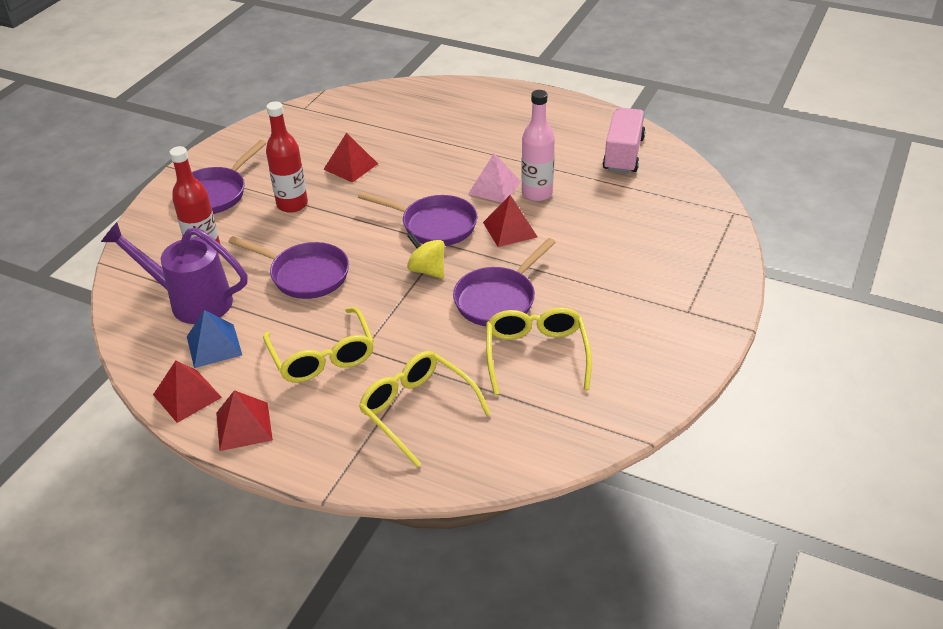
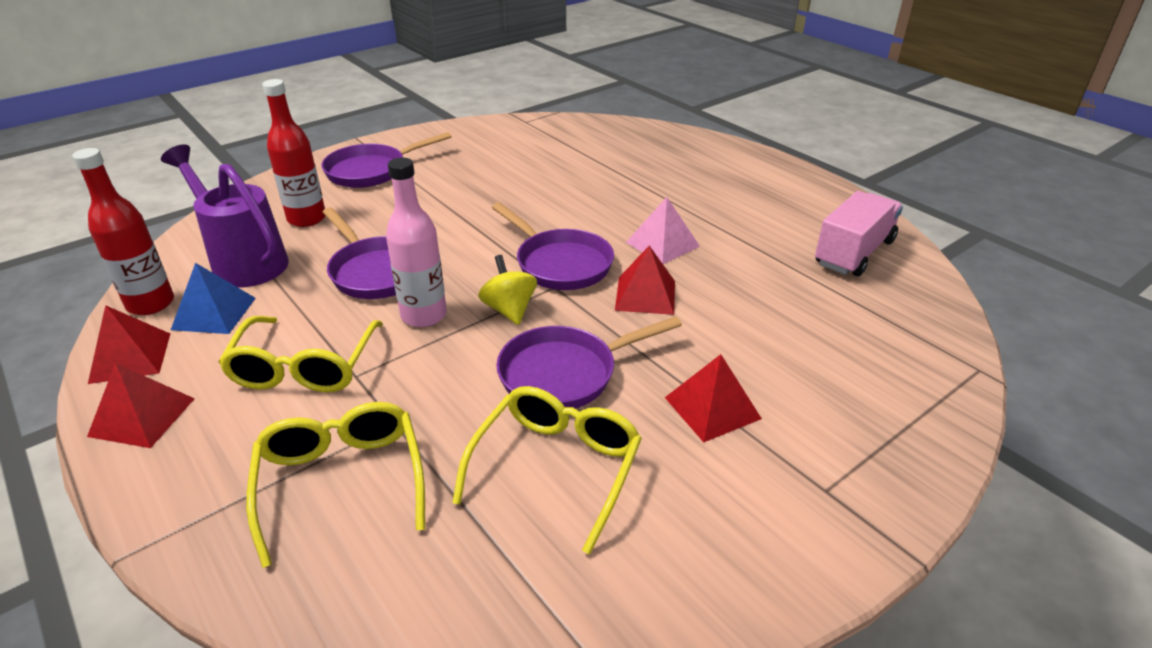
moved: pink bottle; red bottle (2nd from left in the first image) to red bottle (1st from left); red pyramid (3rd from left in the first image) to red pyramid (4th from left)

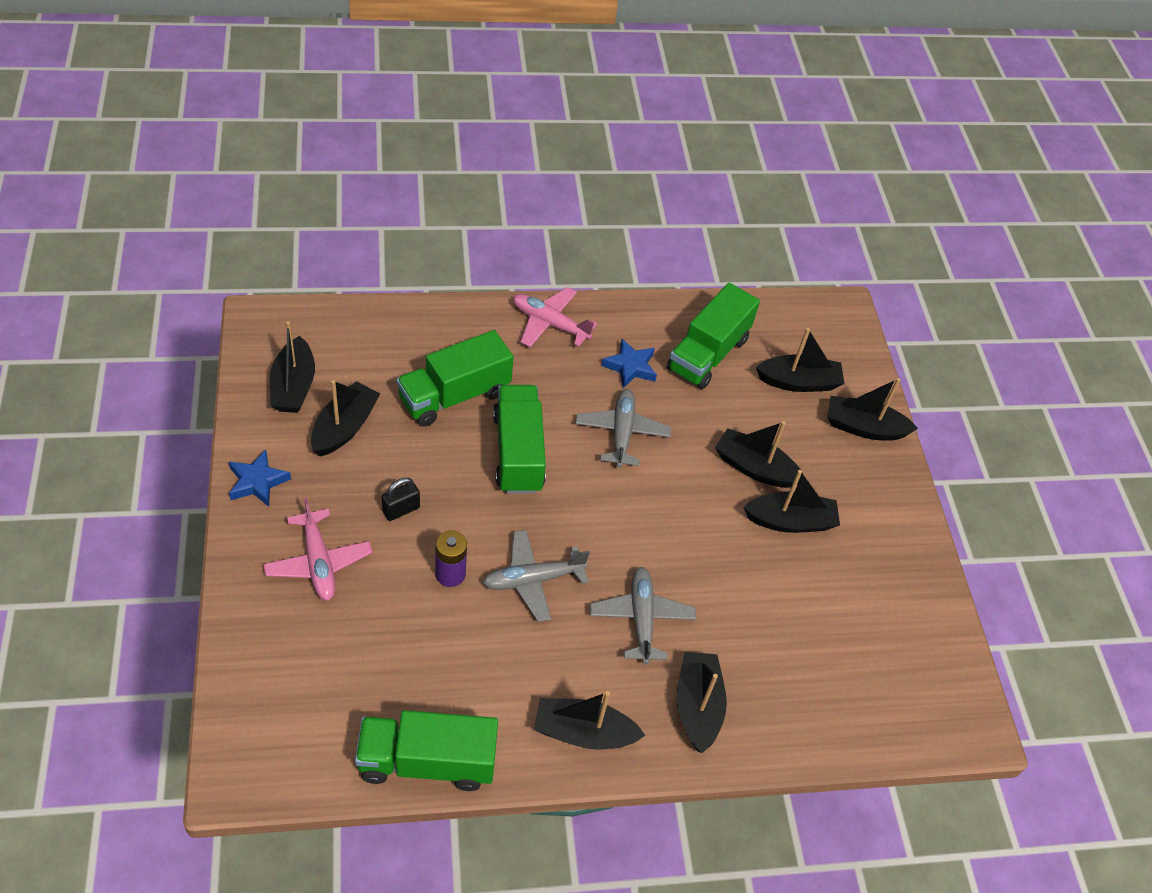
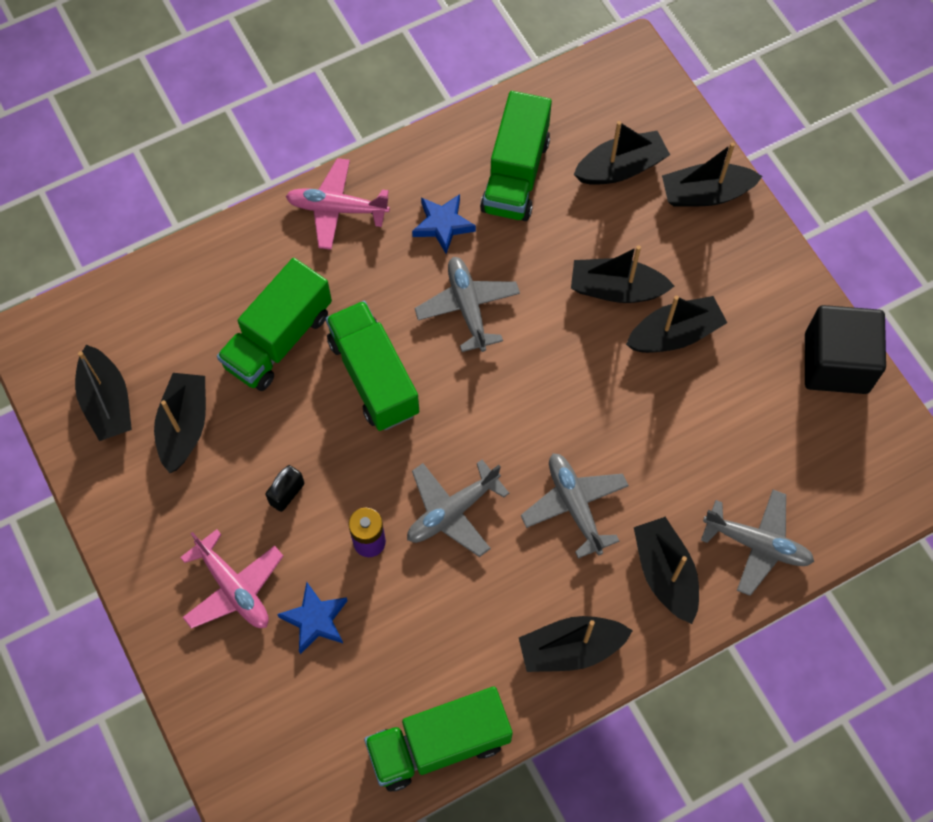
added: black cube; grey plane (4th from left)
moved: blue star (1st from left)

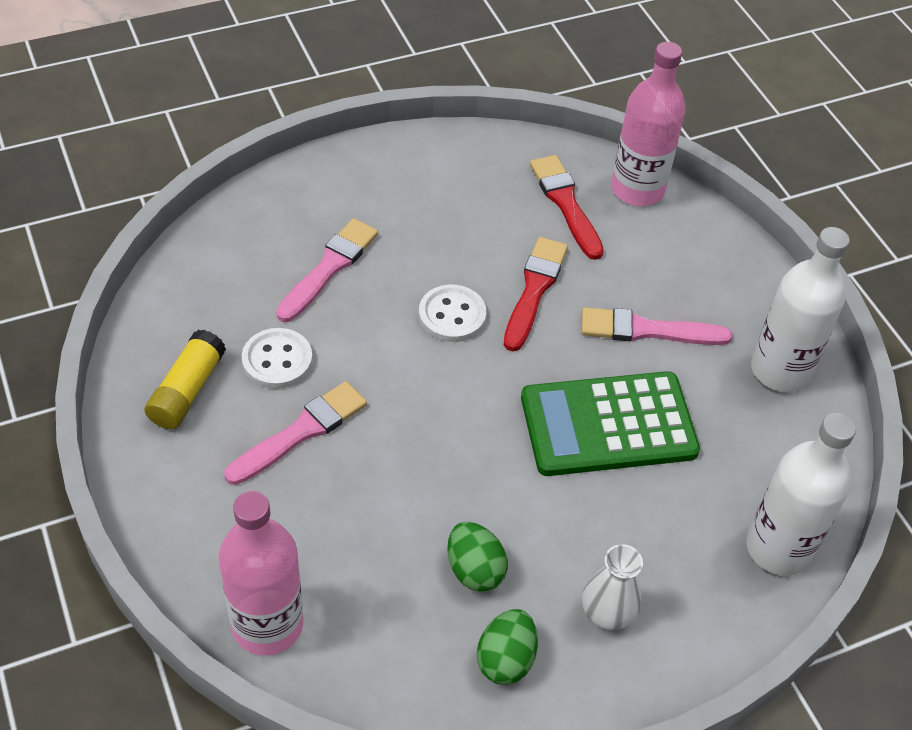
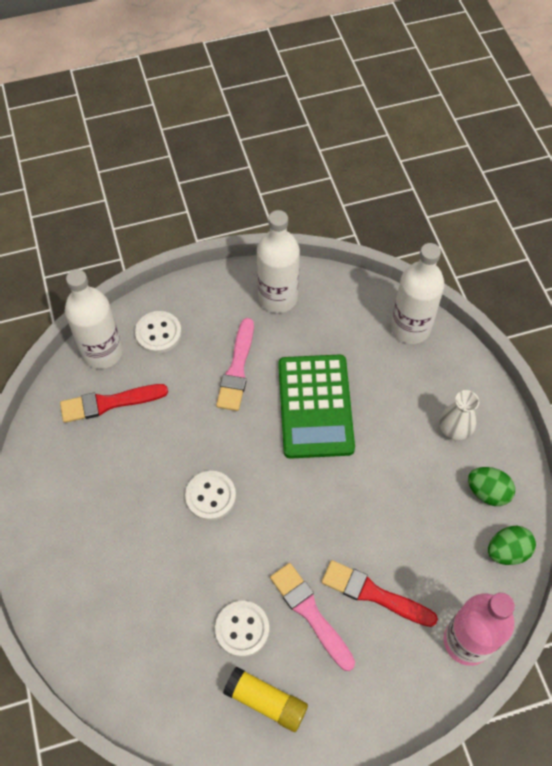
removed: pink brush (2nd from left)
added: white button (1st from left)
moved: red brush (1st from left in the first image) to red brush (2nd from left); green egg (1st from left in the first image) to green egg (2nd from left)
recoloured: pink bottle (2nd from left) to white bottle (1st from left)

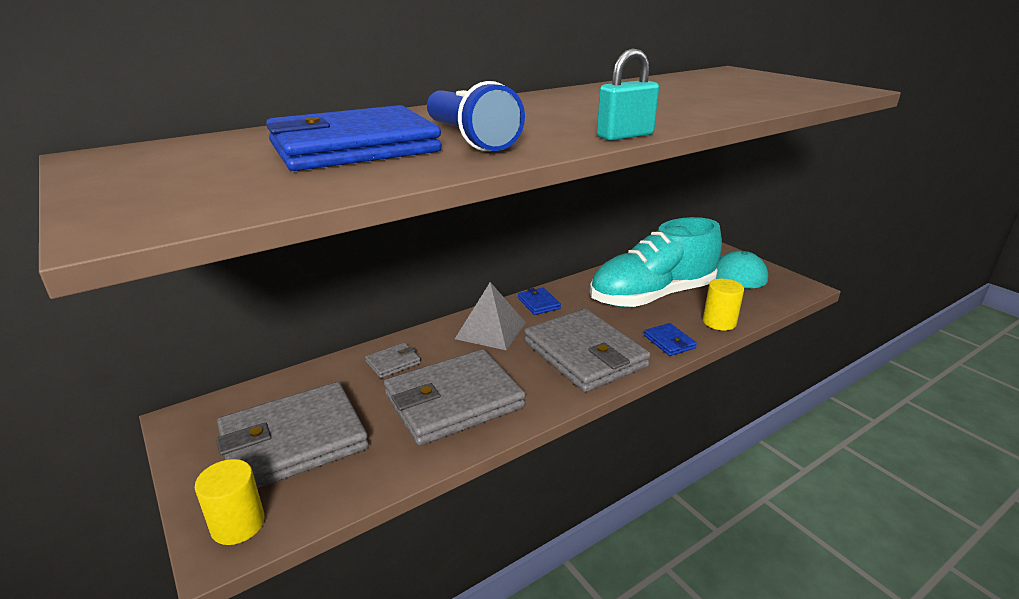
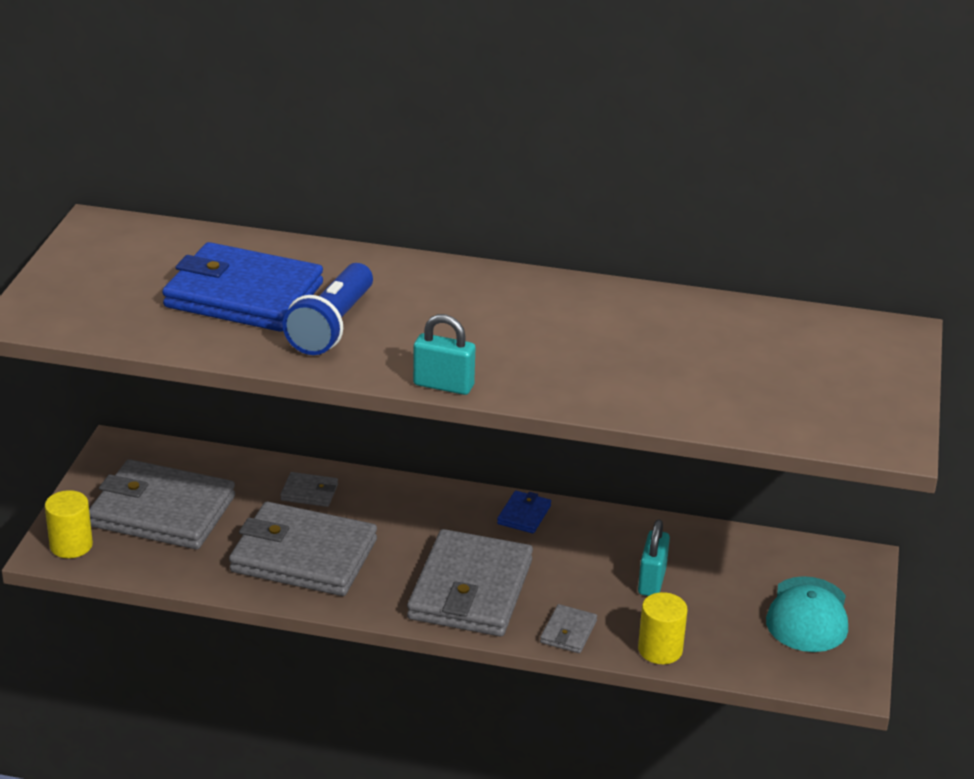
removed: grey pyramid
replaced: turquoise shoe to turquoise padlock (2nd from left)
recoloured: blue wallet (3rd from left) to grey wallet (5th from left)

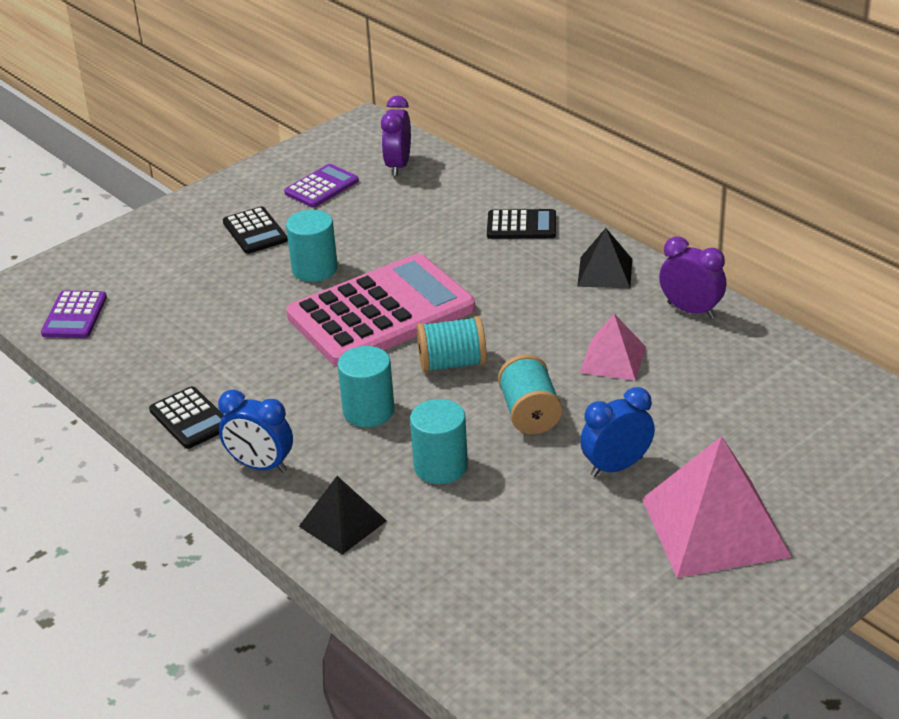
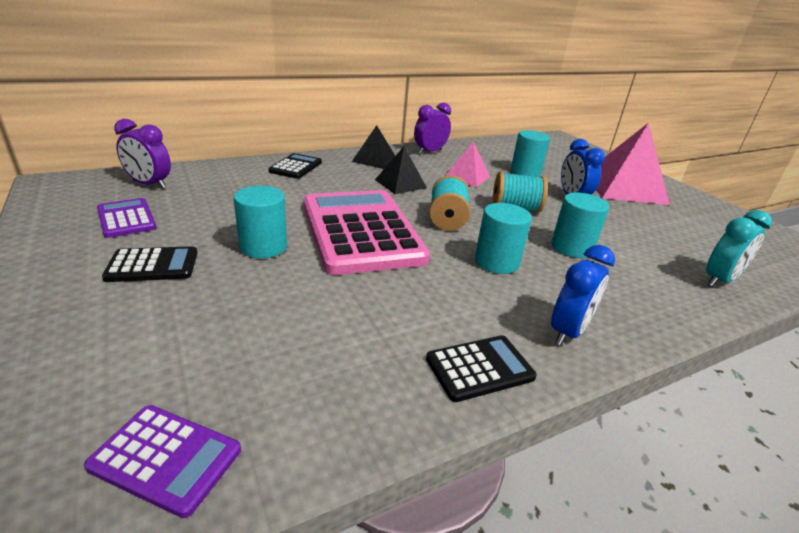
added: turquoise cylinder (3rd from left); turquoise clock
moved: black pyramid (1st from left in the first image) to black pyramid (2nd from left)

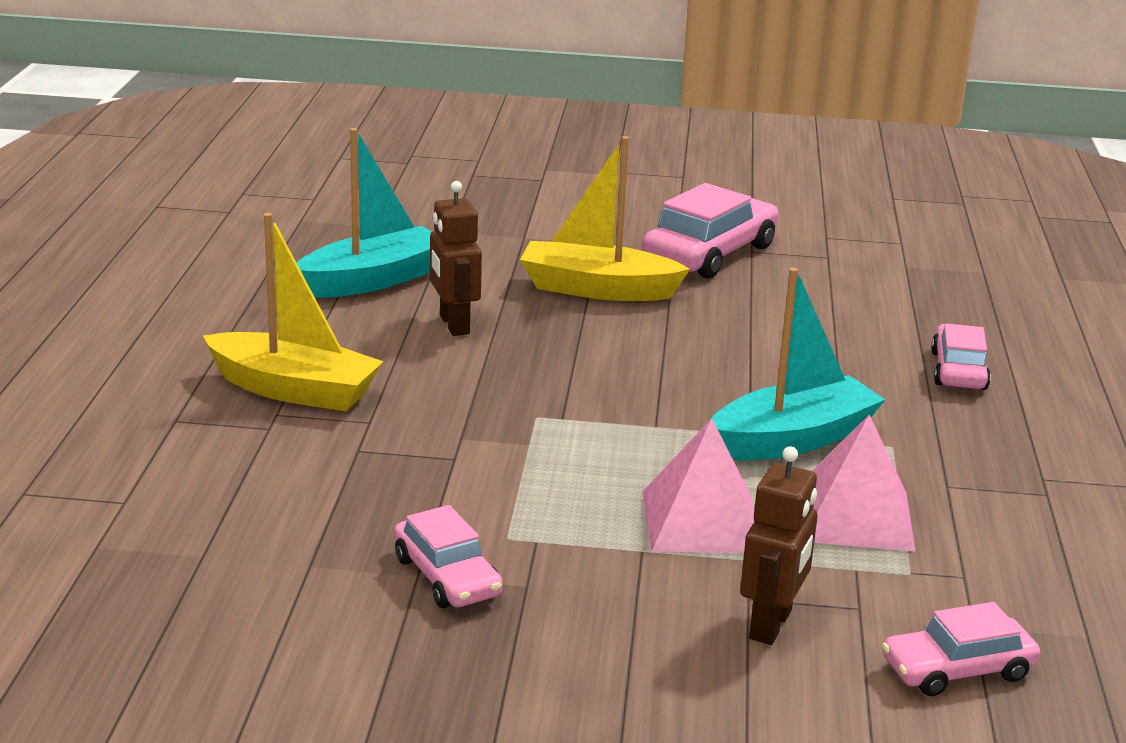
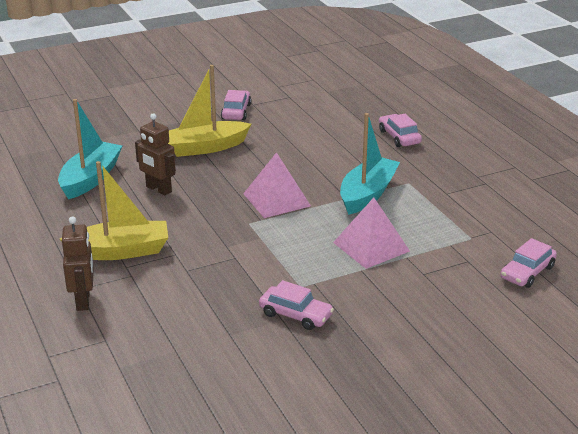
moved: pink pyramid (2nd from left in the first image) to pink pyramid (1st from left); brown robot (2nd from left in the first image) to brown robot (1st from left)
resized: pink car (2nd from left in the first image) x0.61

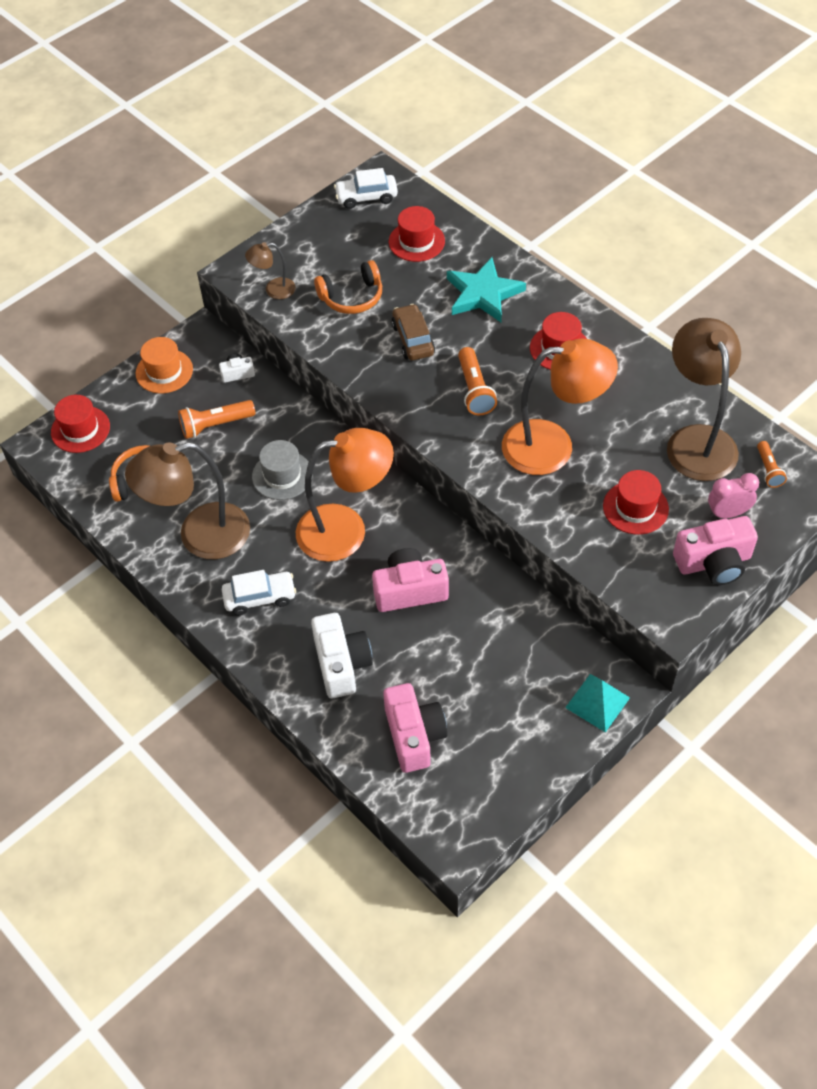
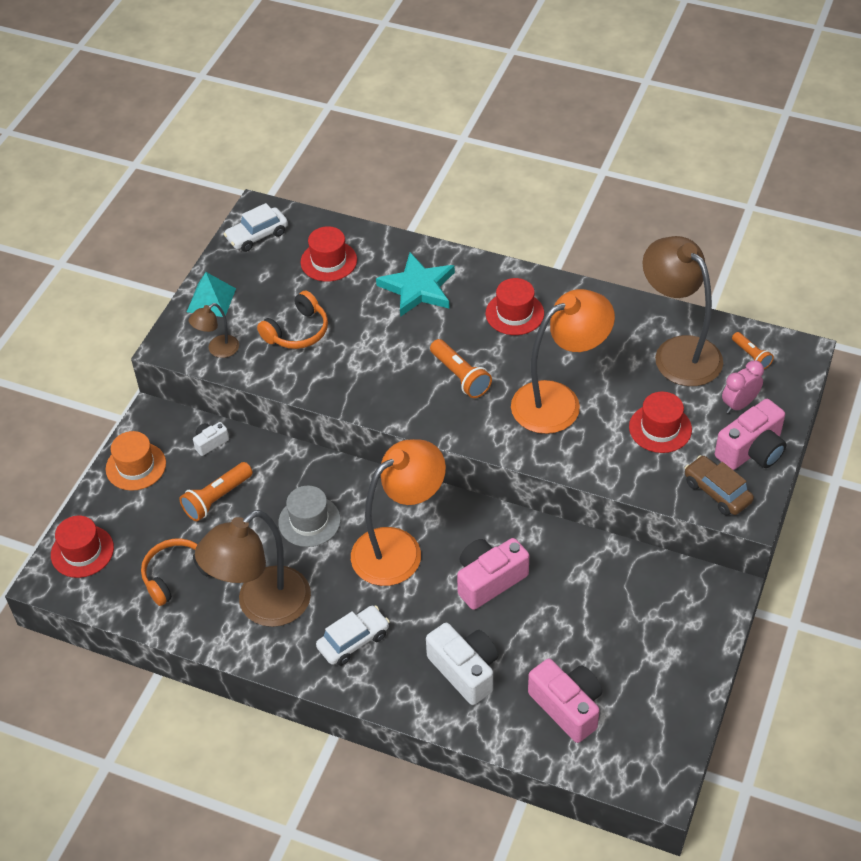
moved: brown car; turquoise pyramid

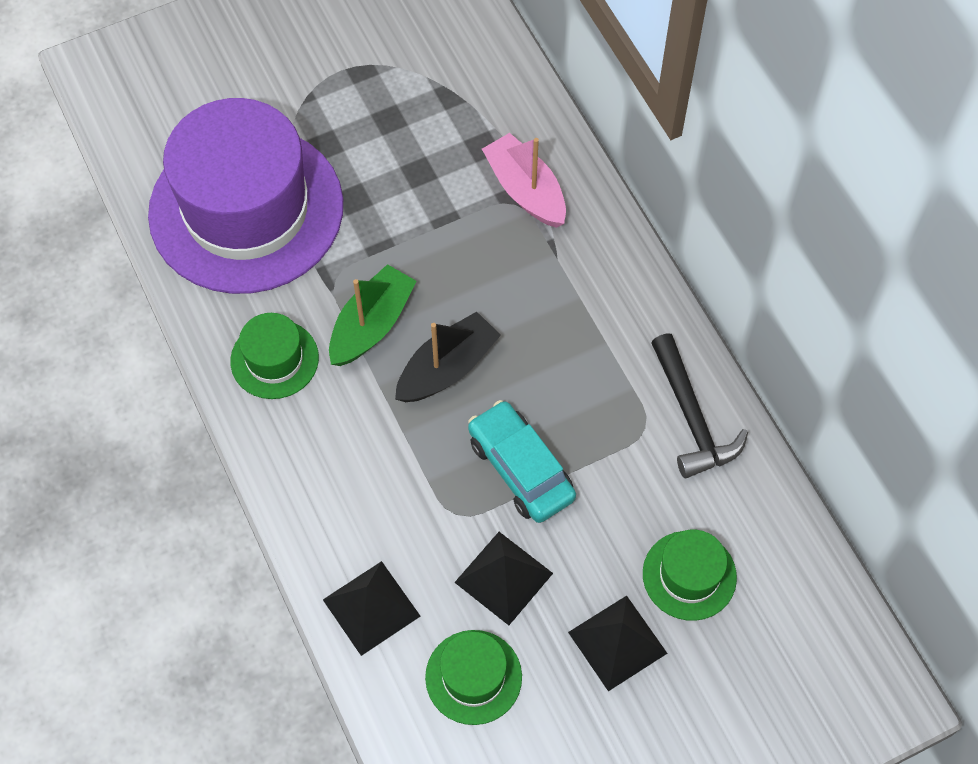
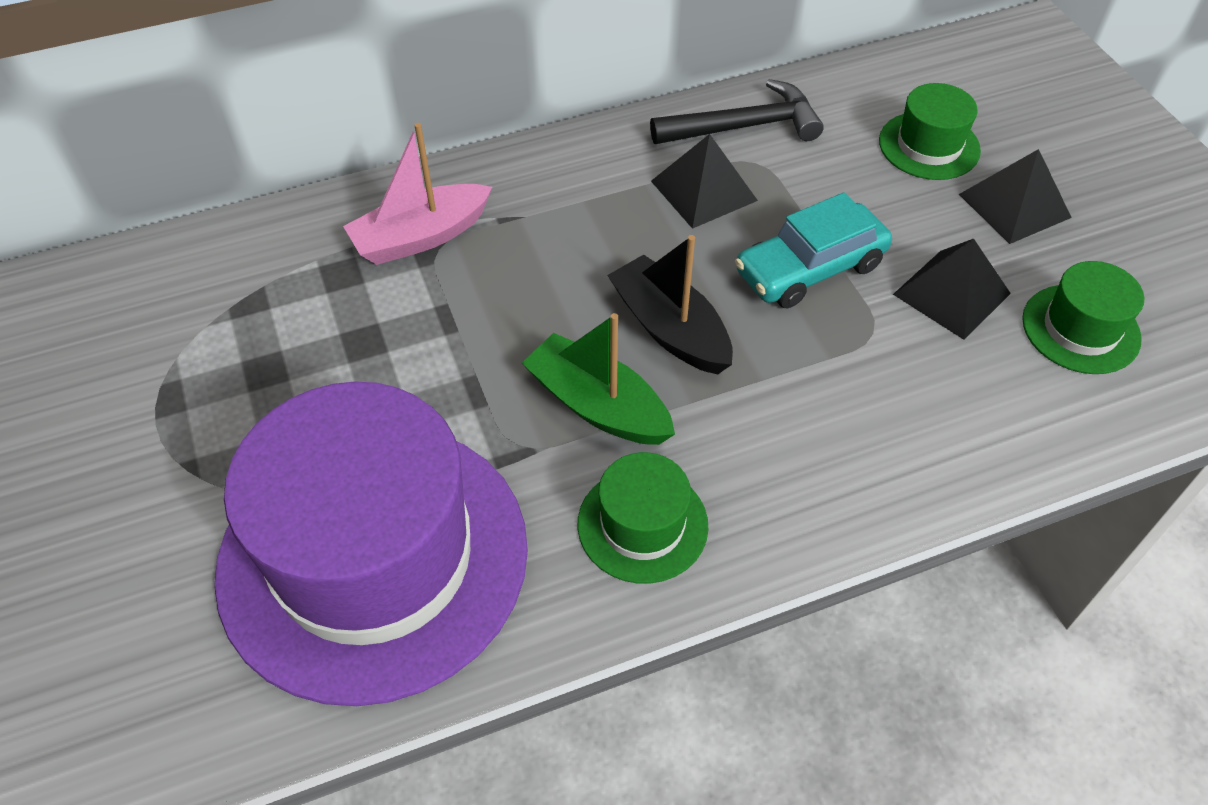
moved: black pyramid (1st from left)

